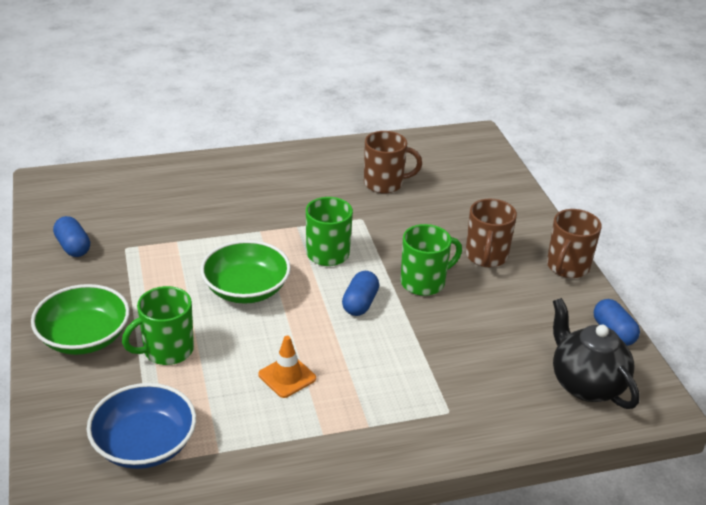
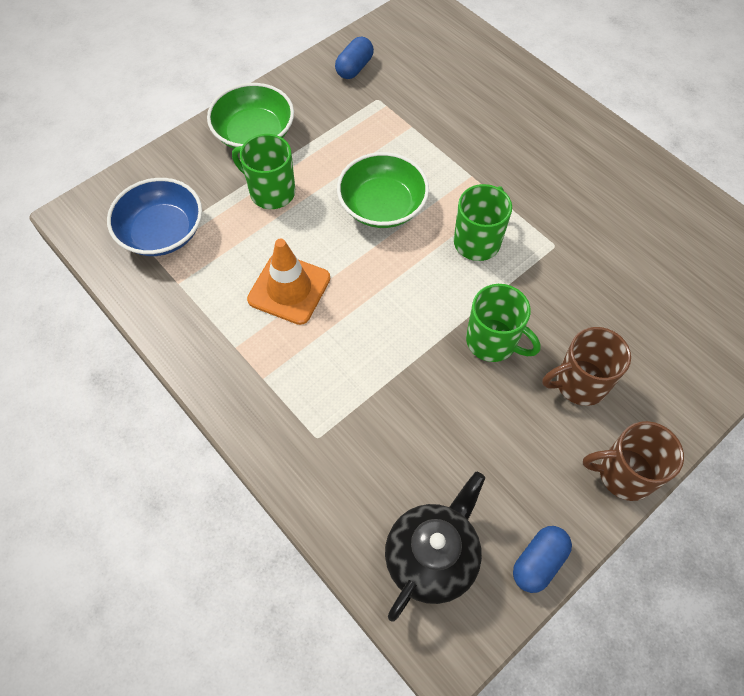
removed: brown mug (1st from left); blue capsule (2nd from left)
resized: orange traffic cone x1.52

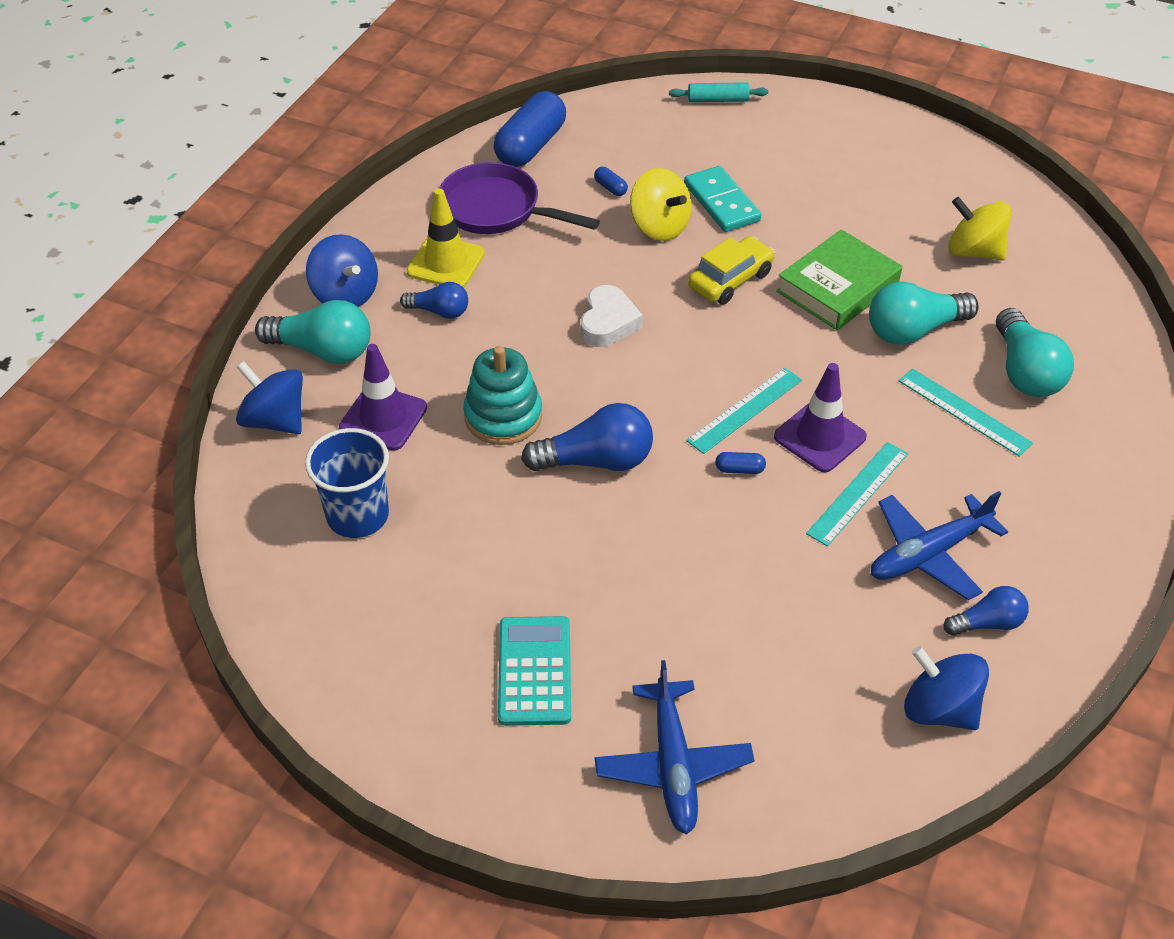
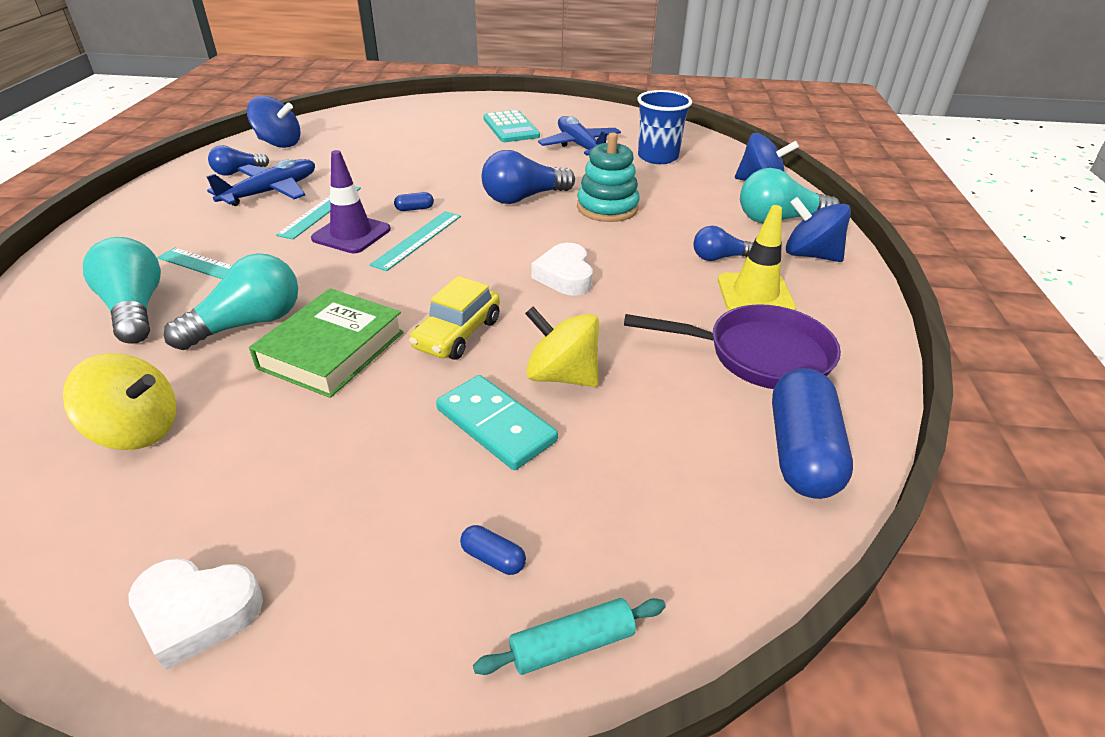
removed: purple traffic cone (1st from left)
added: white heart (1st from left)
moved: blue capsule (2nd from left); blue plane (1st from left in the first image) to blue plane (2nd from left)

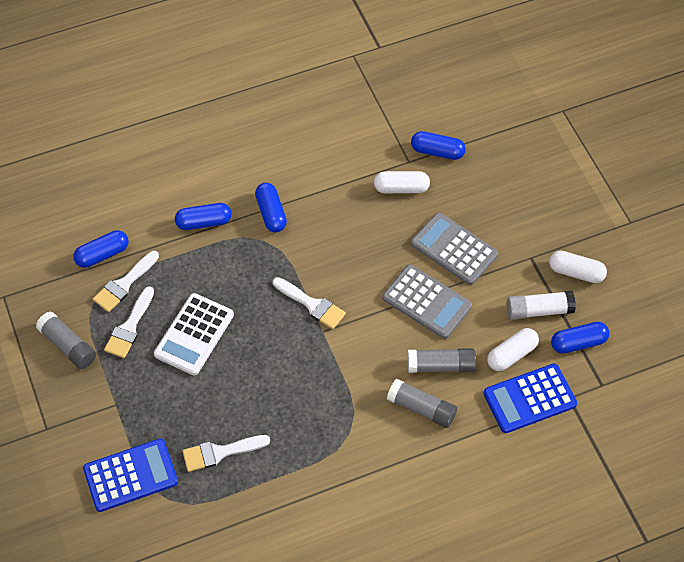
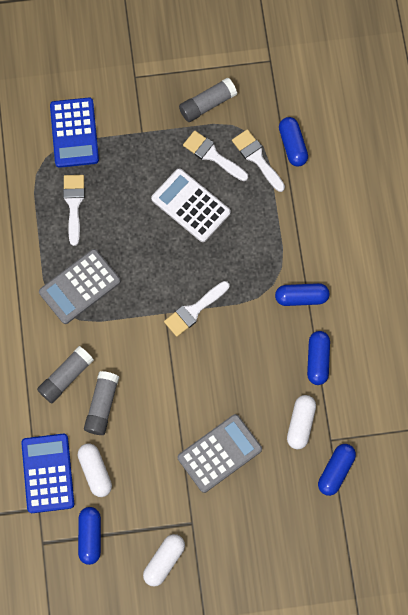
removed: white glue stick
moved: blue capsule (2nd from left in the first image) to blue capsule (4th from left); grey calculator (1st from left)

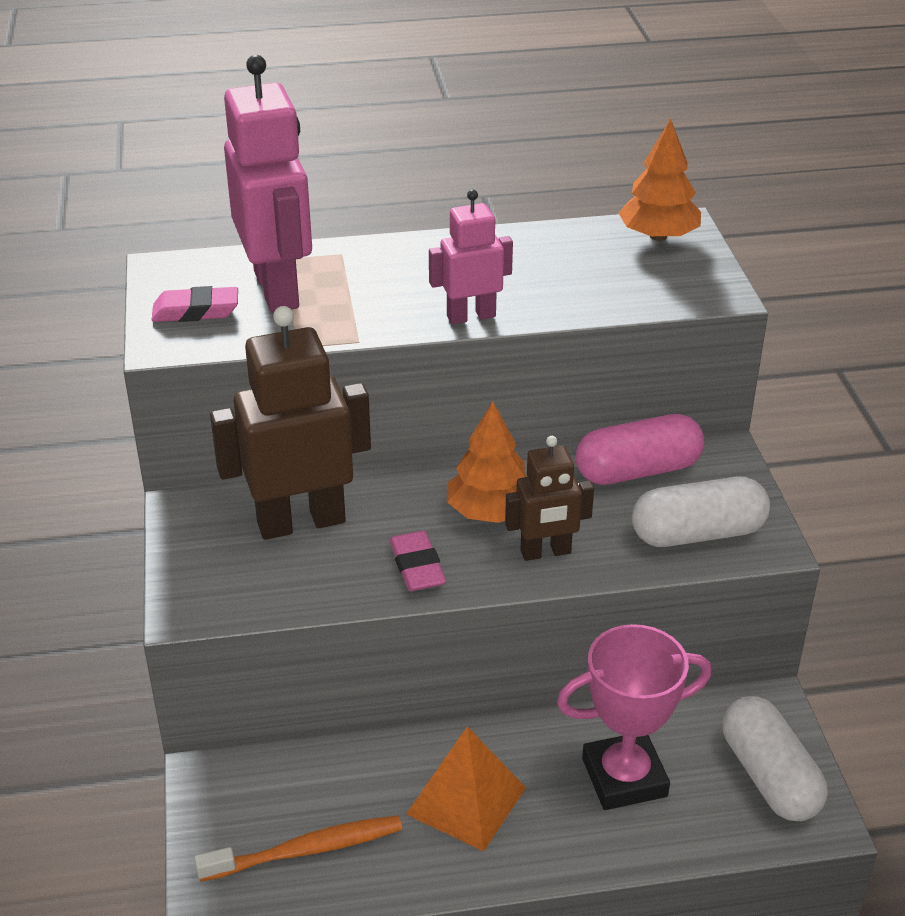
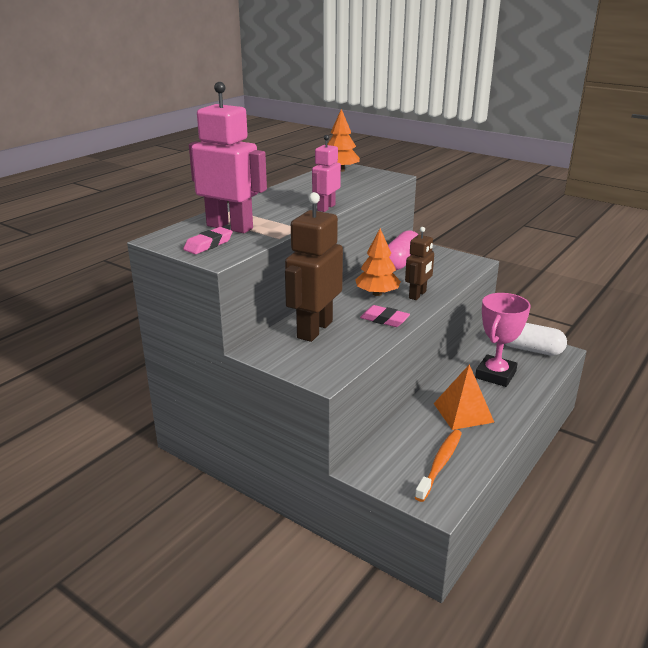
removed: white capsule (1st from left)

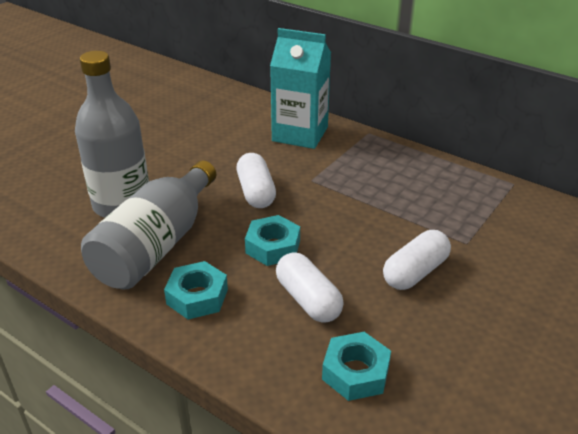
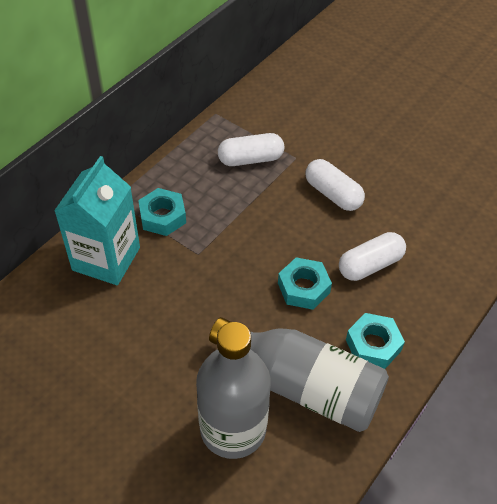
moved: white capsule (1st from left); turquoise nut (3rd from left in the first image) to turquoise nut (1st from left)

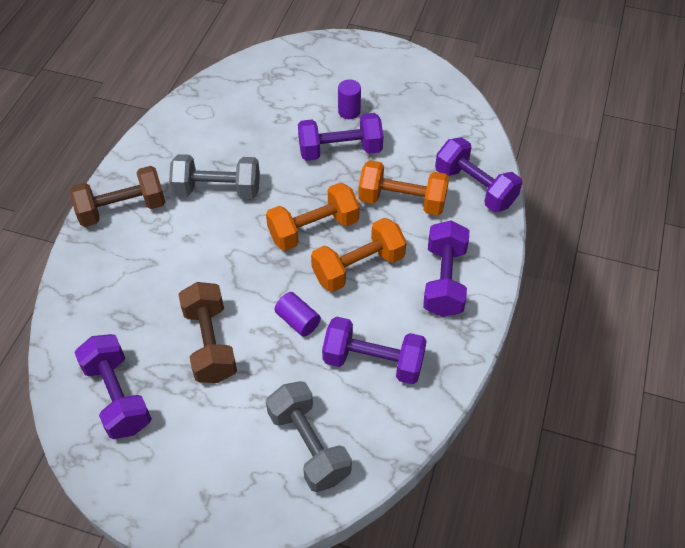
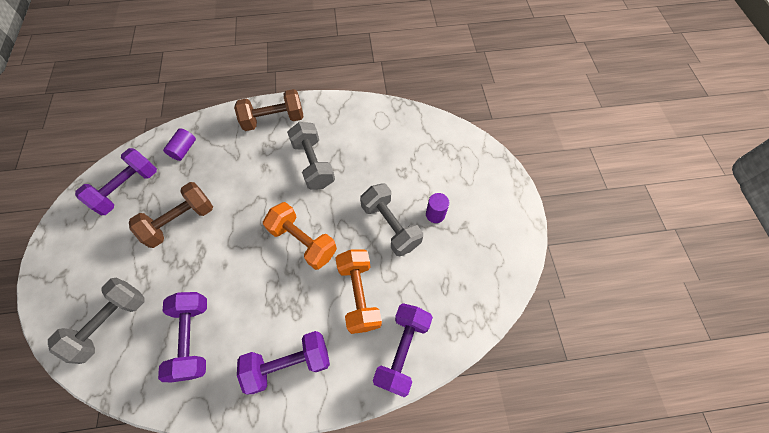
removed: orange dumbbell (2nd from left)
moved: purple cylinder (1st from left)
recoloured: purple dumbbell (2nd from left) to grey dumbbell (3rd from left)
turned: brown dumbbell (1st from left in the first image) 60 degrees counterclockwise

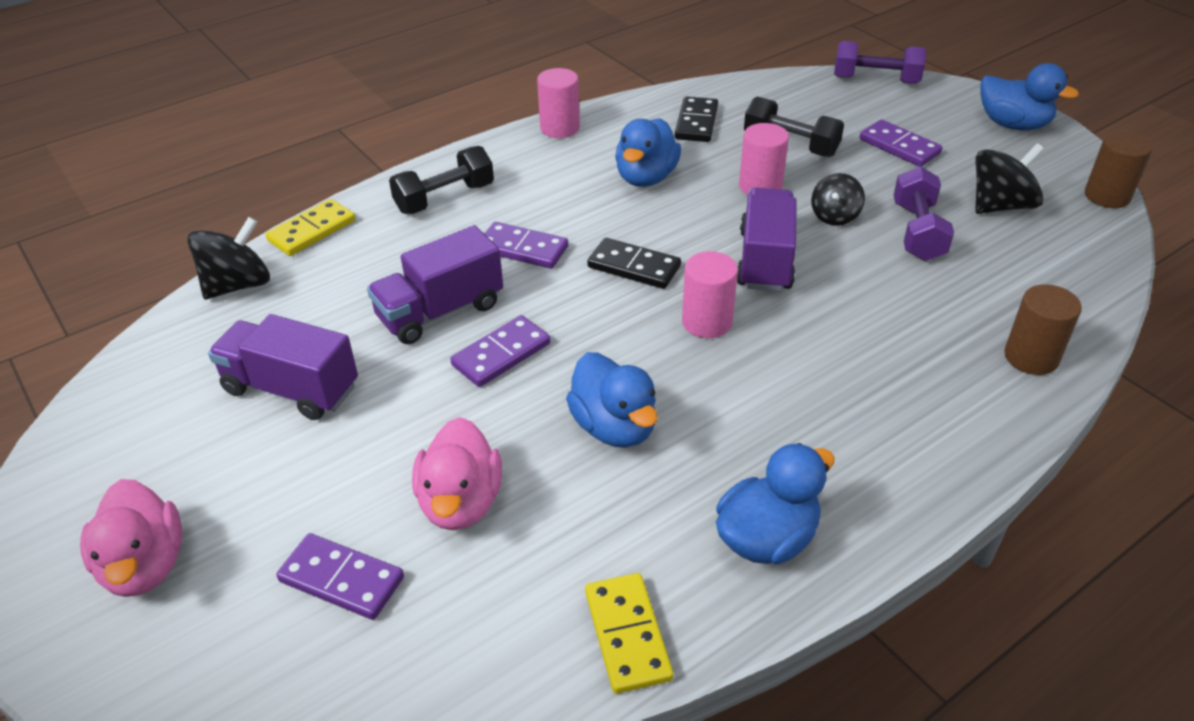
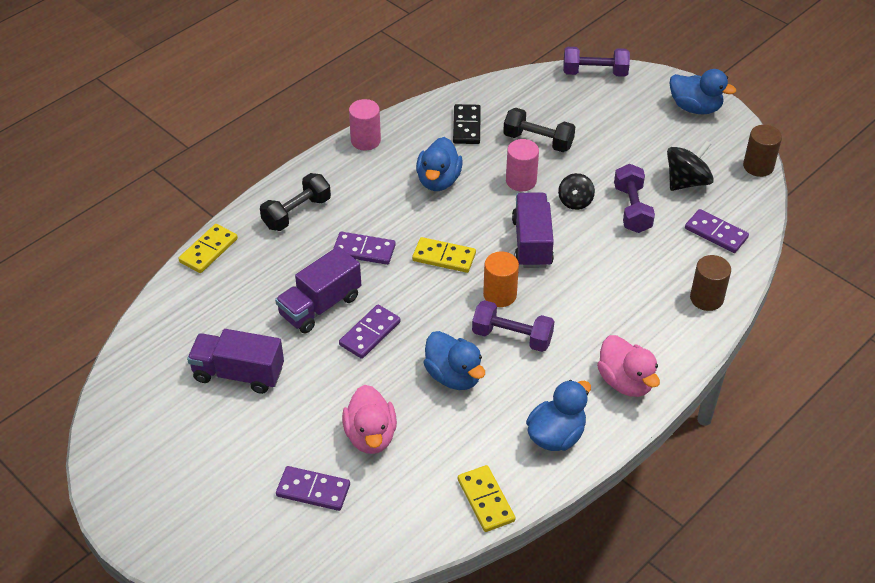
removed: black spinning top (1st from left)
added: purple dumbbell (1st from left)
moved: purple domino (4th from left); pink duck (1st from left in the first image) to pink duck (2nd from left)
recoloured: black domino (1st from left) to yellow domino (2nd from left); pink cylinder (2nd from left) to orange cylinder

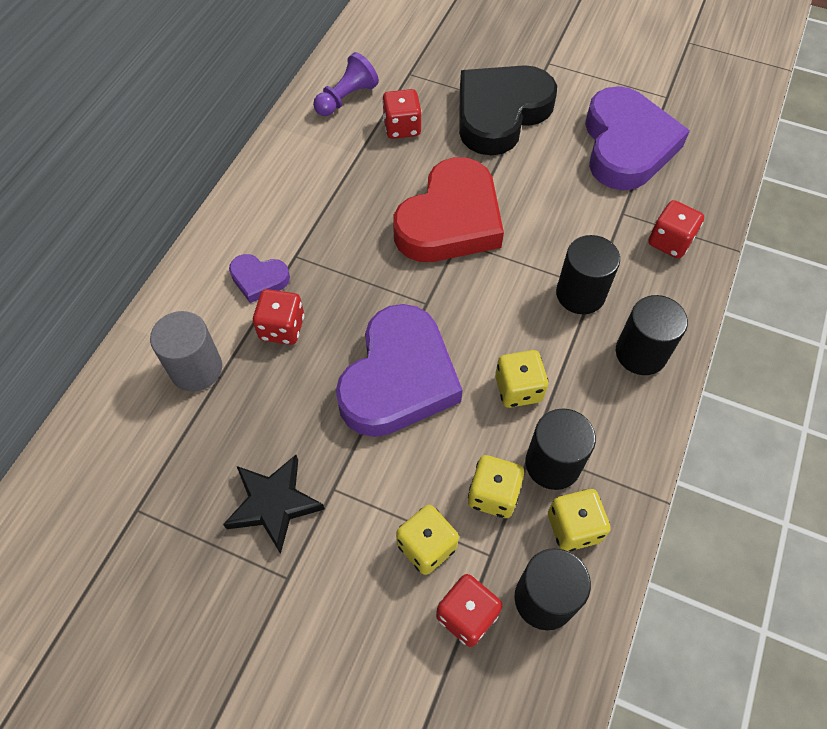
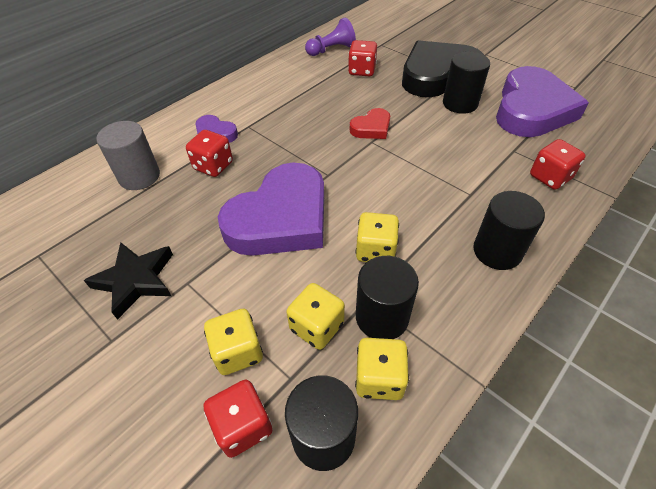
moved: black cylinder (3rd from left)
resized: red heart x0.46

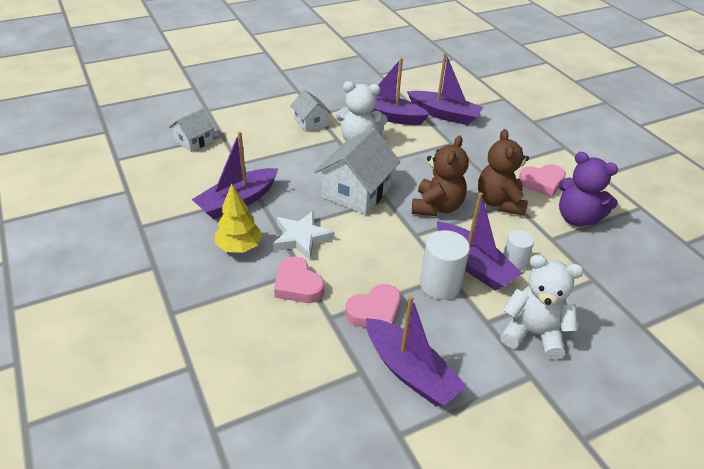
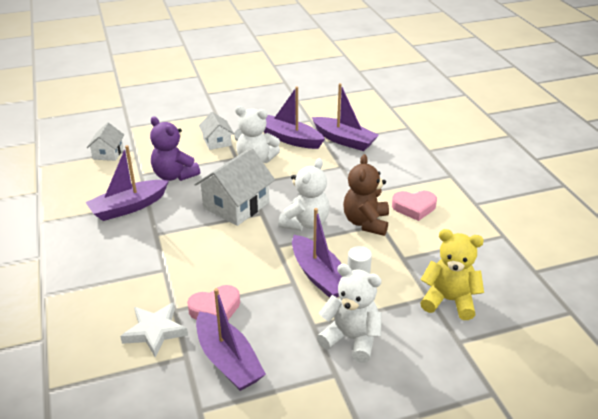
removed: yellow tree; white cylinder (1st from left); pink heart (1st from left)
added: yellow teddy bear
moved: purple teddy bear; white star
recoloured: brown teddy bear (1st from left) to white teddy bear (2nd from left)
turned: white house (1st from left) 45 degrees counterclockwise

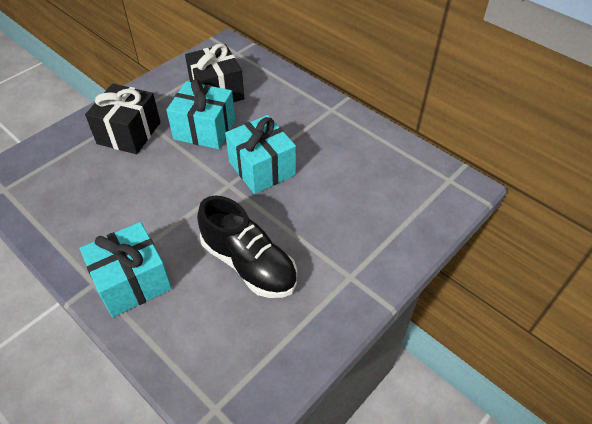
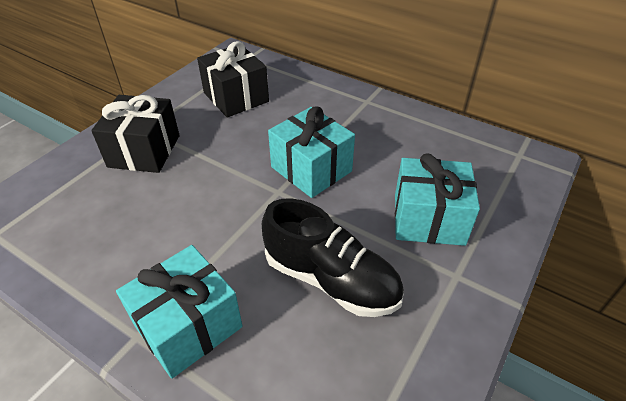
moved: turquoise gift (2nd from left in the first image) to turquoise gift (3rd from left)

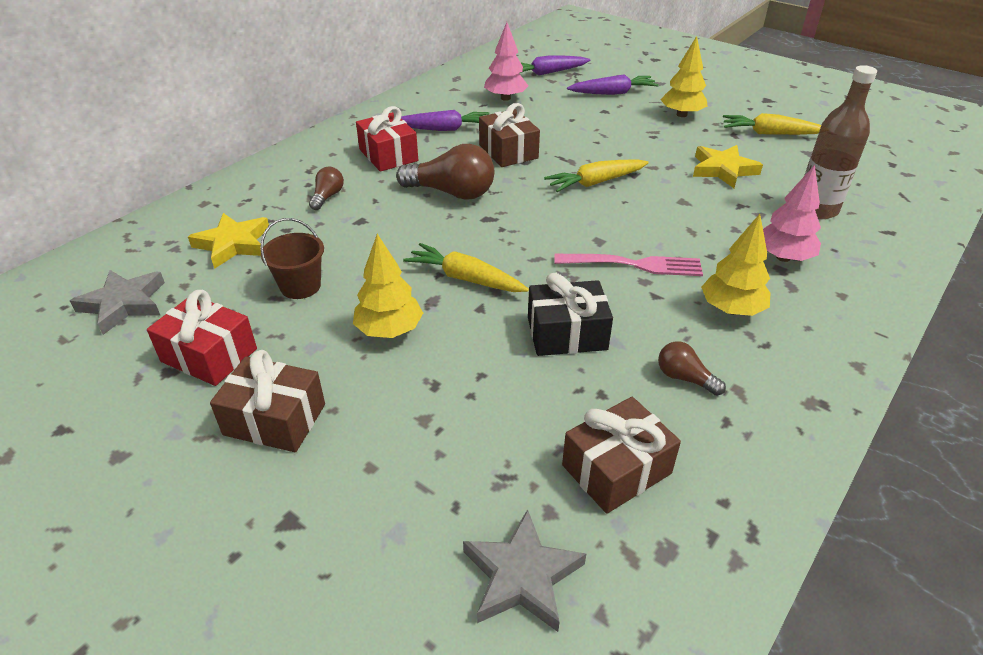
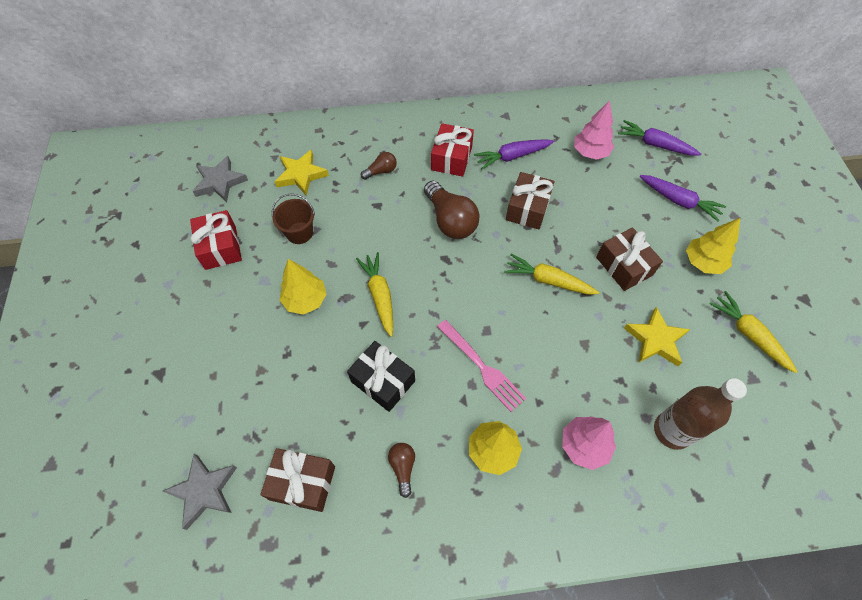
moved: brown gift (1st from left in the first image) to brown gift (3rd from left)
turned: purple carrot (1st from left) 120 degrees clockwise

